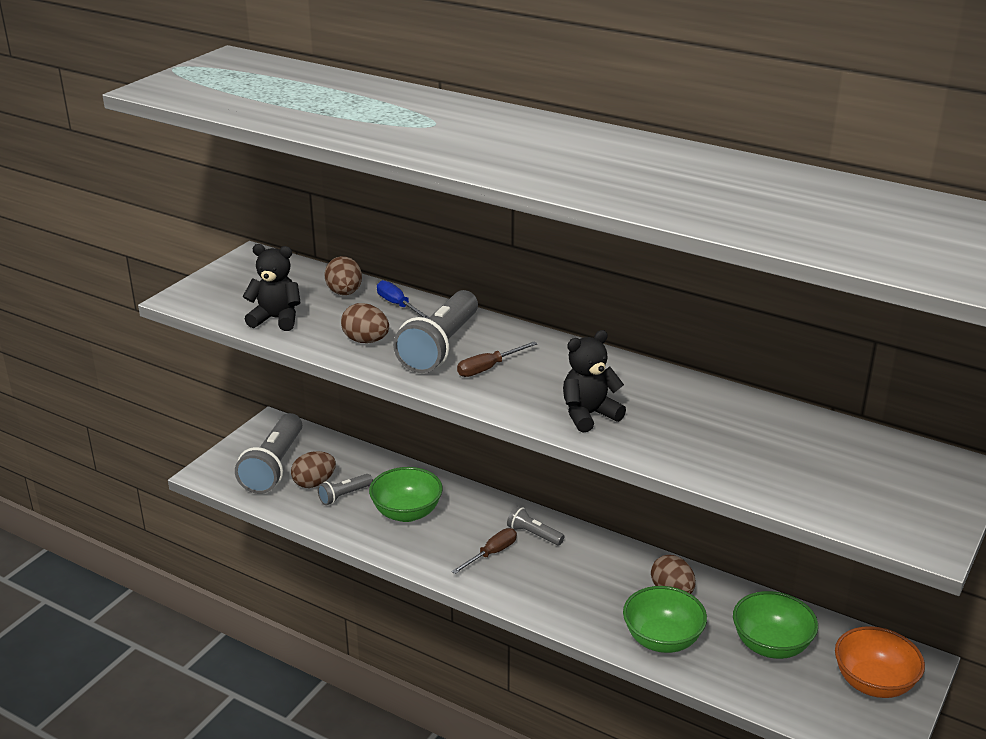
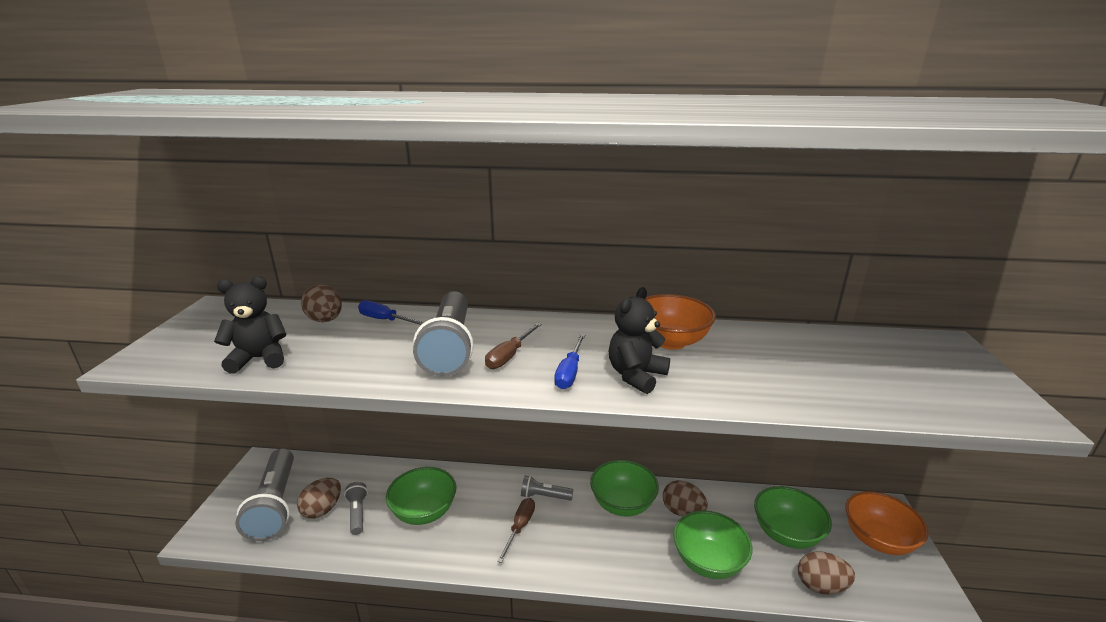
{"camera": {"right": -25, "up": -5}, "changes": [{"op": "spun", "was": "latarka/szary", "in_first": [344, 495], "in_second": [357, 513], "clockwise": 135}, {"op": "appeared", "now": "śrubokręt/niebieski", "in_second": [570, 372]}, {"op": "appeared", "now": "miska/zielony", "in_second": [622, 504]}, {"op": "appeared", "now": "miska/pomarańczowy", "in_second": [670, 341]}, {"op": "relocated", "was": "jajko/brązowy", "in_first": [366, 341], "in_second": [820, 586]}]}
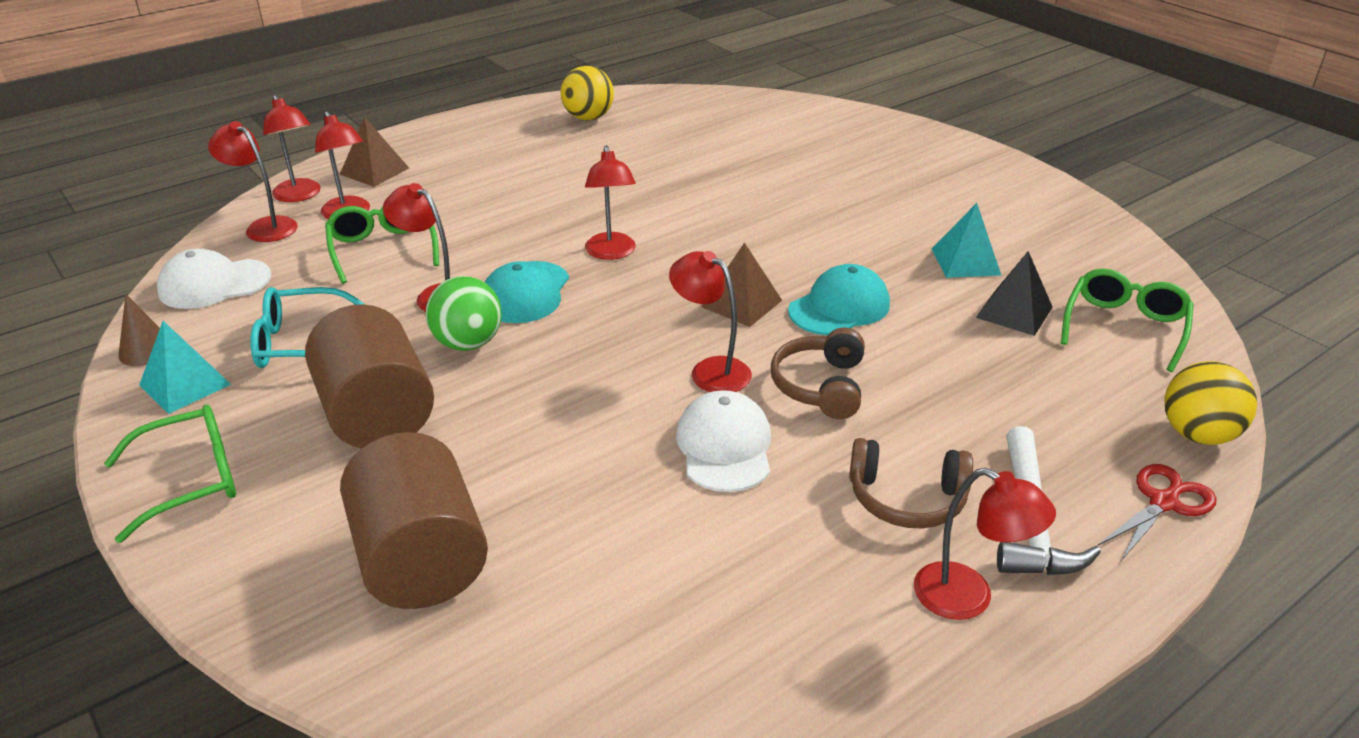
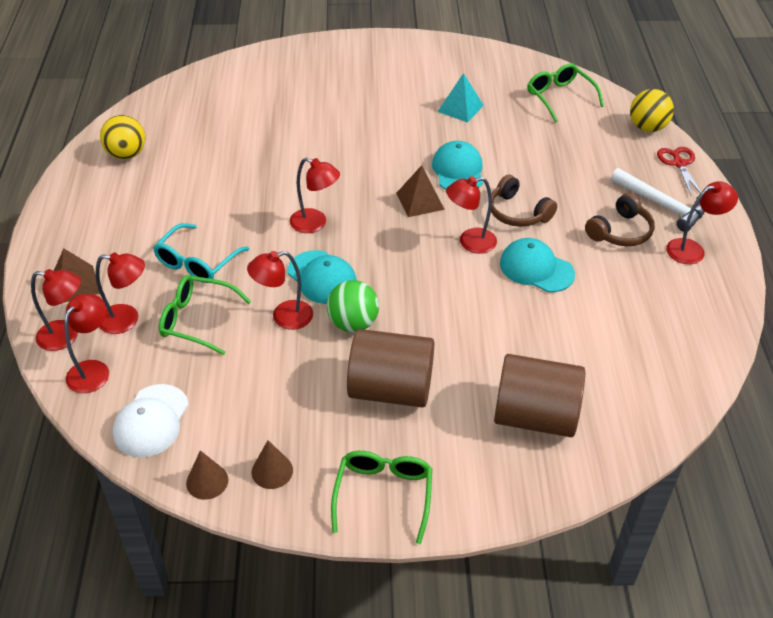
{"camera": {"right": -55, "up": 10}, "changes": [{"op": "spun", "was": "lampka/czerwony", "in_first": [264, 227], "in_second": [93, 370], "clockwise": 135}, {"op": "relocated", "was": "okulary/turkusowy", "in_first": [300, 343], "in_second": [197, 262]}, {"op": "exchanged", "was": "piramida/turkusowy", "now": "stożek/brązowy", "in_first": [185, 384], "in_second": [272, 471]}, {"op": "colour", "was": "czapka/biały", "now": "czapka/turkusowy", "in_first": [724, 446], "in_second": [536, 268]}, {"op": "missing", "was": "piramida/czarny", "in_first": [1014, 312]}]}
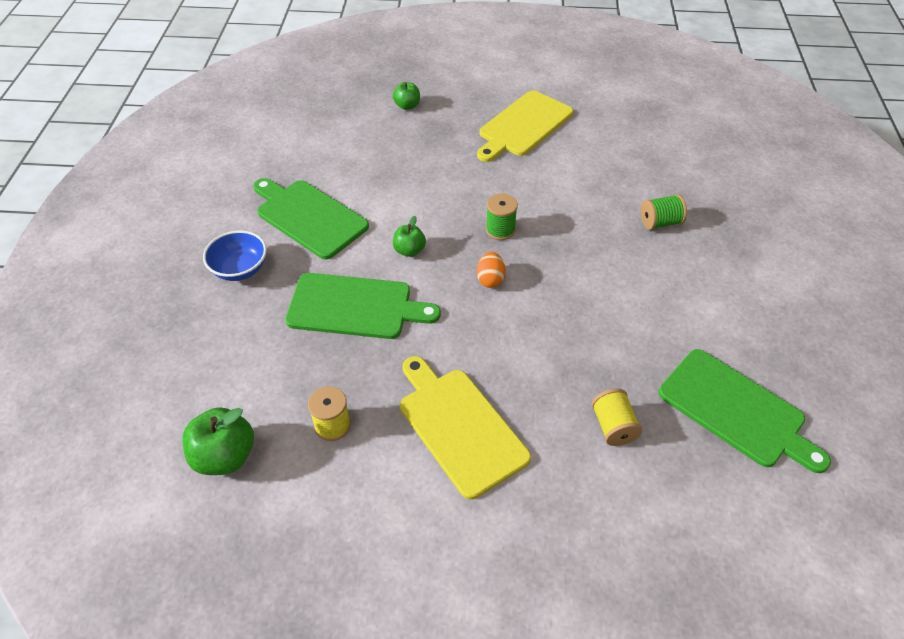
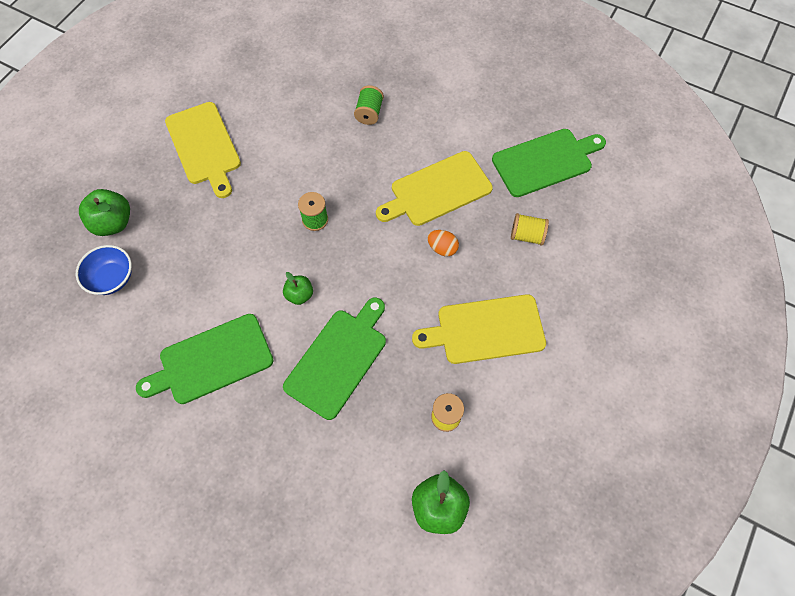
{"camera": {"right": -65, "up": 15}, "changes": [{"op": "relocated", "was": "miska/niebieski", "in_first": [240, 269], "in_second": [112, 278]}, {"op": "size", "was": "jabłko/zielony", "in_first": [407, 106], "in_second": [113, 223], "ratio": 1.66}, {"op": "appeared", "now": "deska do krojenia/żółty", "in_second": [437, 190]}, {"op": "relocated", "was": "jajko/pomarańczowy", "in_first": [490, 279], "in_second": [442, 248]}]}
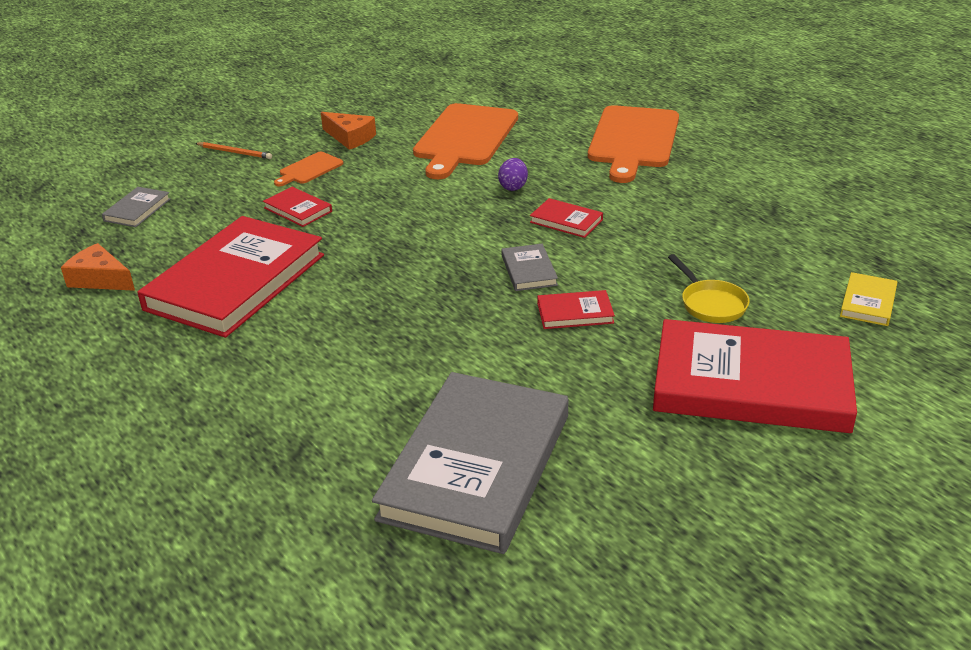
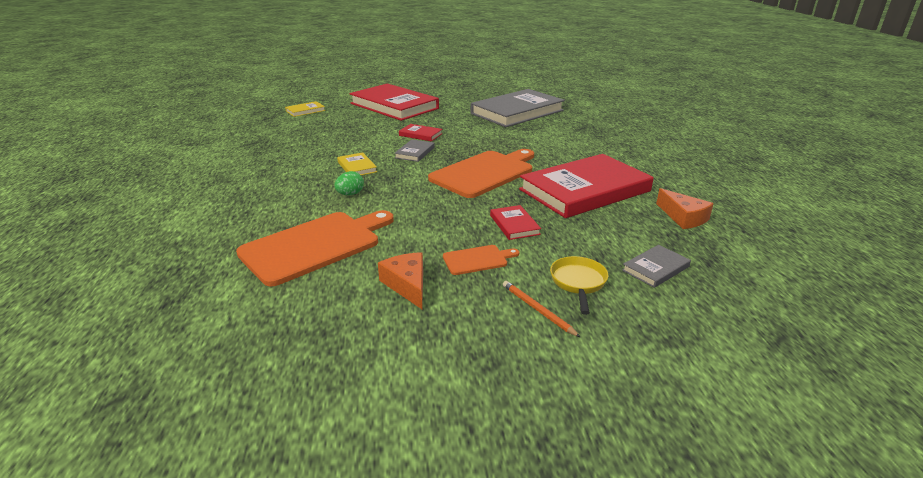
{"camera": {"right": -150, "up": -5}, "changes": [{"op": "colour", "was": "jajko/fioletowy", "now": "jajko/zielony", "in_first": [513, 187], "in_second": [350, 194]}, {"op": "colour", "was": "książka/czerwony", "now": "książka/żółty", "in_first": [566, 221], "in_second": [357, 167]}, {"op": "relocated", "was": "deska do krojenia/pomarańczowy", "in_first": [633, 140], "in_second": [485, 173]}, {"op": "relocated", "was": "patelnia/żółty", "in_first": [710, 304], "in_second": [578, 283]}]}
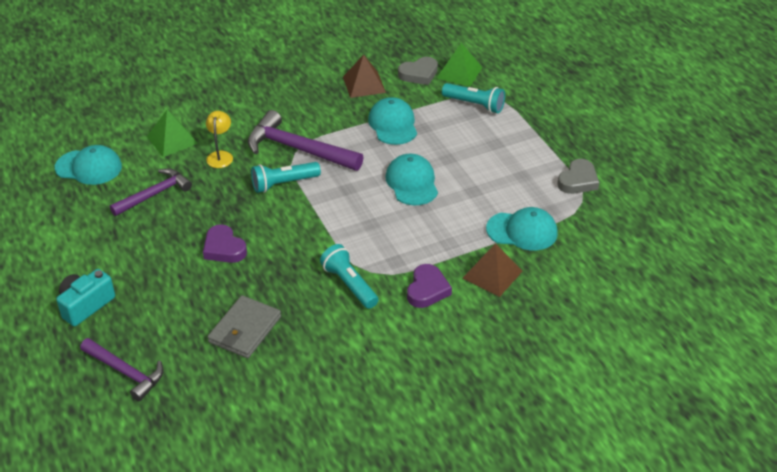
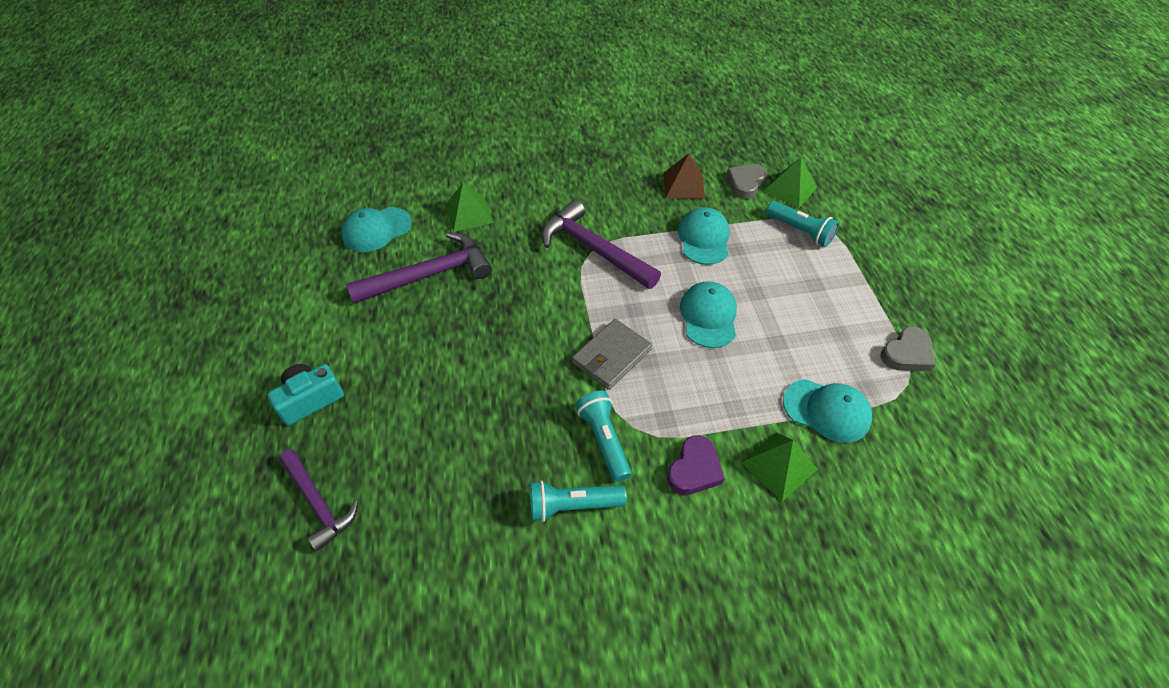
{"camera": {"right": 15, "up": 10}, "changes": [{"op": "spun", "was": "czapka/turkusowy", "in_first": [89, 167], "in_second": [377, 230], "clockwise": 120}, {"op": "size", "was": "młotek/fioletowy", "in_first": [154, 194], "in_second": [429, 275], "ratio": 1.54}, {"op": "relocated", "was": "latarka/turkusowy", "in_first": [283, 184], "in_second": [573, 505]}, {"op": "relocated", "was": "portfel/szary", "in_first": [245, 329], "in_second": [611, 356]}, {"op": "spun", "was": "serce/szary", "in_first": [419, 74], "in_second": [745, 183], "clockwise": 135}, {"op": "colour", "was": "piramida/brązowy", "now": "piramida/zielony", "in_first": [492, 274], "in_second": [779, 465]}, {"op": "missing", "was": "serce/fioletowy", "in_first": [224, 248]}, {"op": "missing", "was": "lampka/żółty", "in_first": [220, 155]}]}
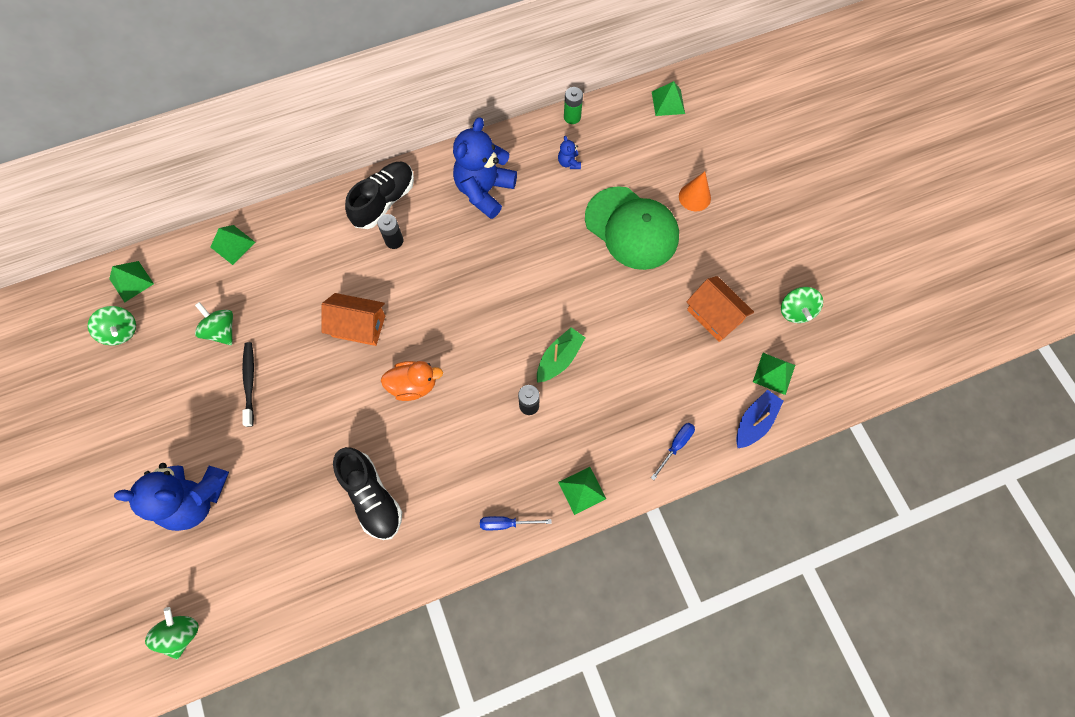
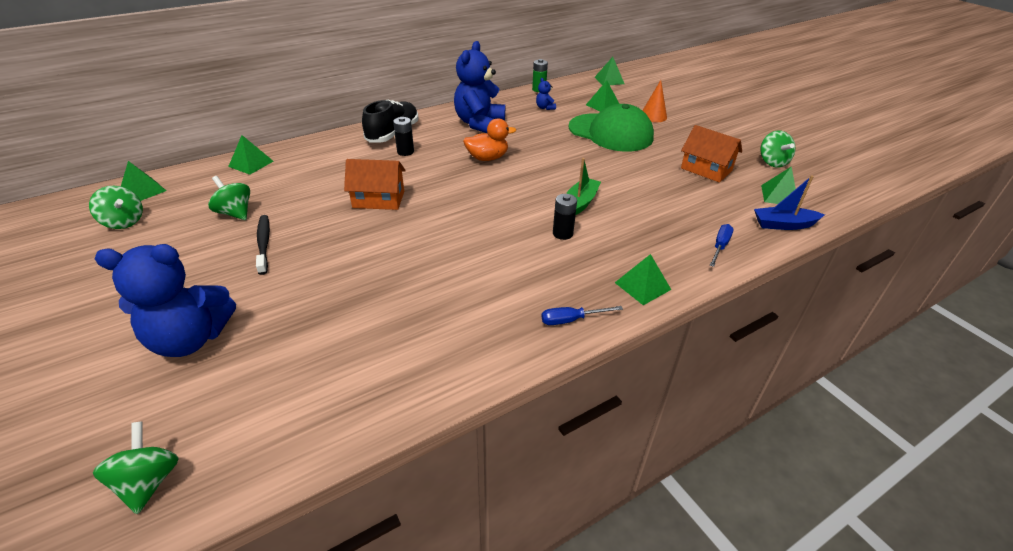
{"camera": {"right": -10, "up": -30}, "changes": [{"op": "relocated", "was": "kaczka/pomarańczowy", "in_first": [413, 385], "in_second": [487, 158]}, {"op": "appeared", "now": "piramida/zielony", "in_second": [603, 105]}, {"op": "spun", "was": "łódka/niebieski", "in_first": [754, 422], "in_second": [783, 225], "clockwise": -120}, {"op": "missing", "was": "but/czarny", "in_first": [372, 496]}]}
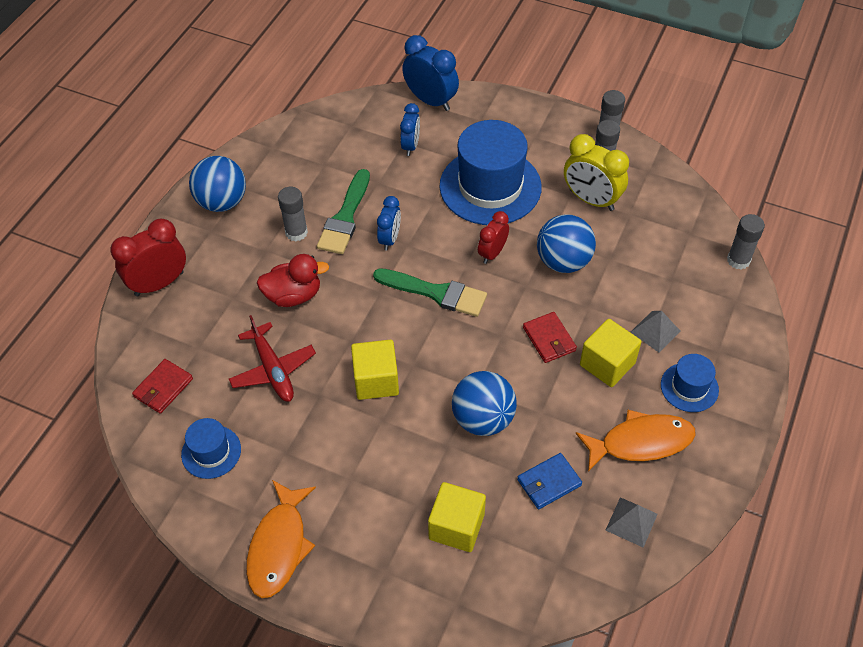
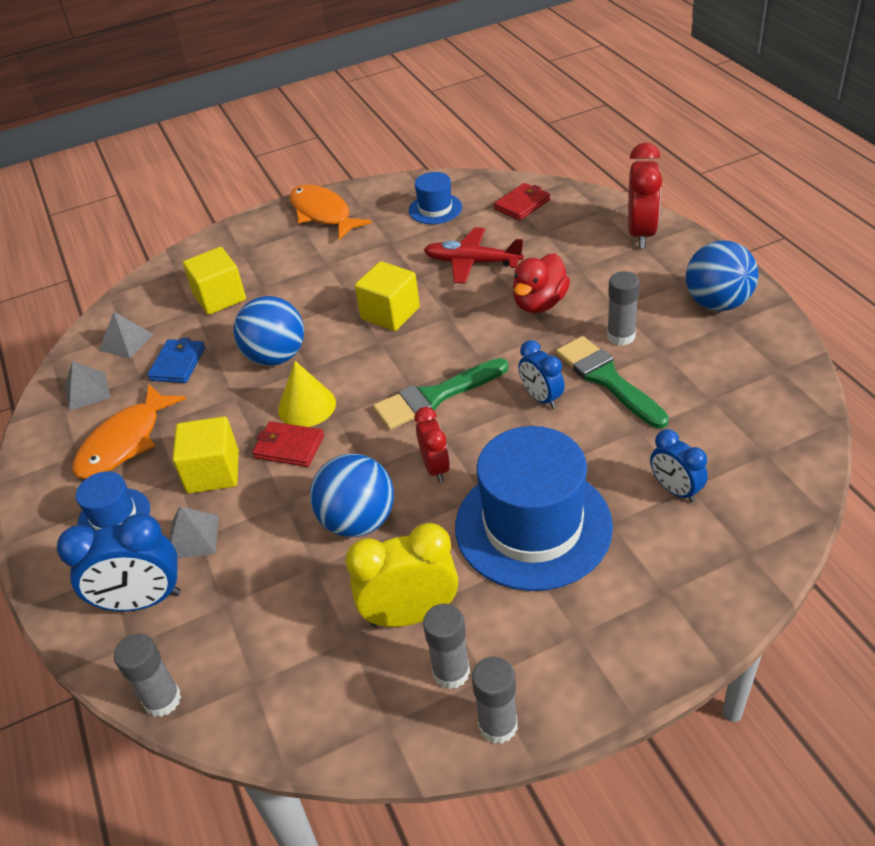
{"camera": {"right": 135, "up": -10}, "changes": [{"op": "relocated", "was": "budzik/niebieski", "in_first": [431, 101], "in_second": [142, 601]}, {"op": "appeared", "now": "piramida/szary", "in_second": [126, 342]}, {"op": "appeared", "now": "stożek/żółty", "in_second": [306, 406]}, {"op": "spun", "was": "portfel/czerwony", "in_first": [163, 388], "in_second": [522, 204], "clockwise": 60}]}
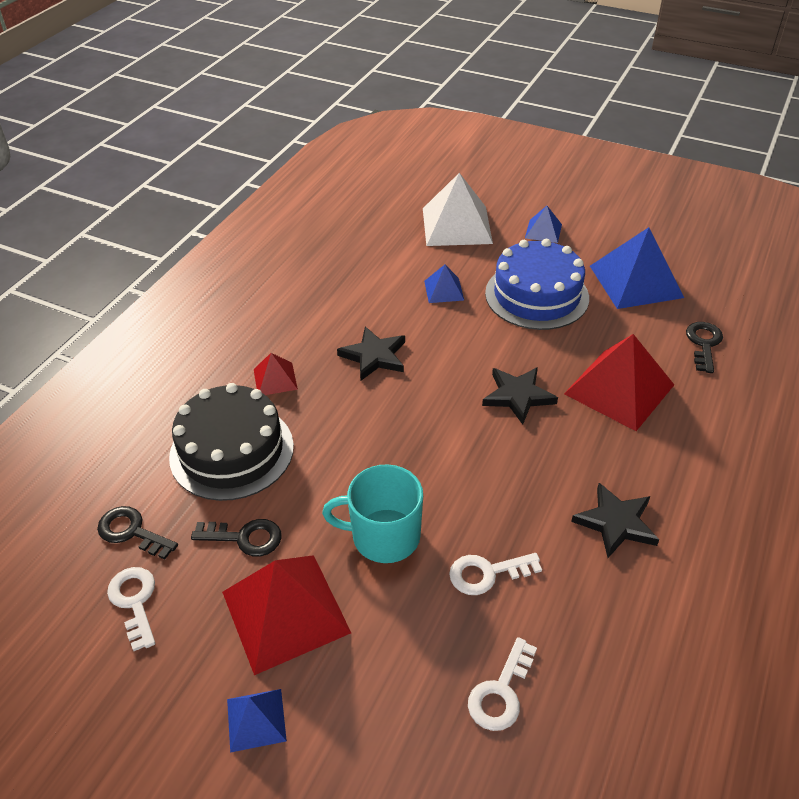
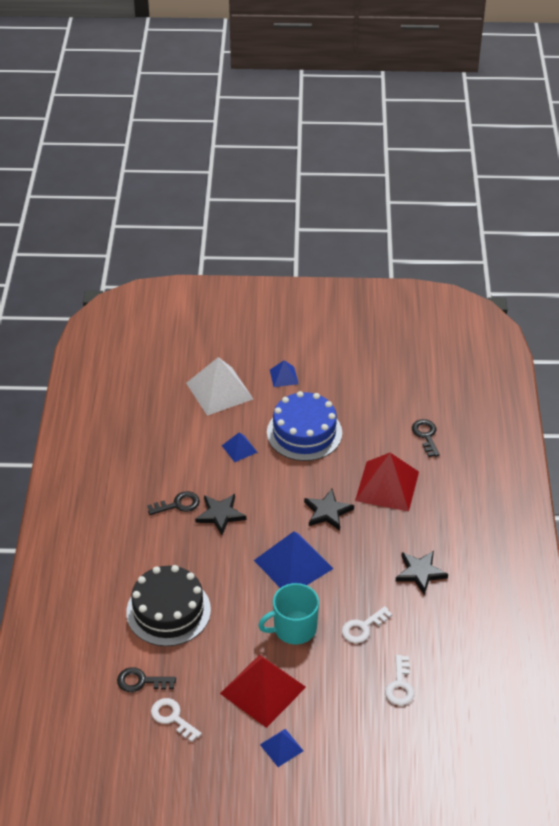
{"camera": {"right": -25, "up": 0}, "changes": [{"op": "relocated", "was": "klucz/czarny", "in_first": [245, 537], "in_second": [178, 504]}, {"op": "relocated", "was": "piramida/niebieski", "in_first": [636, 281], "in_second": [293, 564]}, {"op": "missing", "was": "piramida/czerwony", "in_first": [275, 379]}]}
